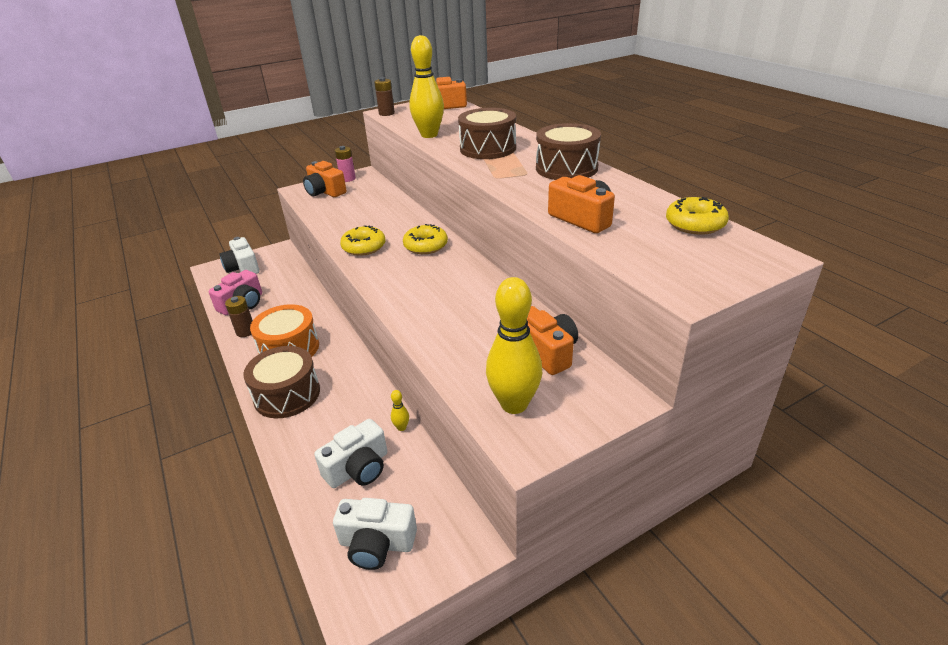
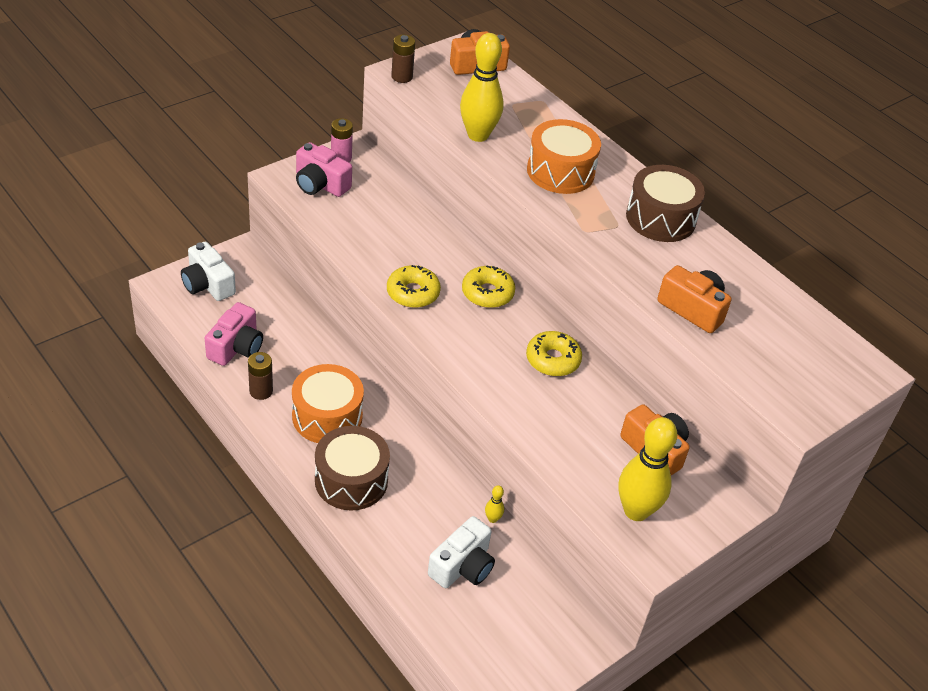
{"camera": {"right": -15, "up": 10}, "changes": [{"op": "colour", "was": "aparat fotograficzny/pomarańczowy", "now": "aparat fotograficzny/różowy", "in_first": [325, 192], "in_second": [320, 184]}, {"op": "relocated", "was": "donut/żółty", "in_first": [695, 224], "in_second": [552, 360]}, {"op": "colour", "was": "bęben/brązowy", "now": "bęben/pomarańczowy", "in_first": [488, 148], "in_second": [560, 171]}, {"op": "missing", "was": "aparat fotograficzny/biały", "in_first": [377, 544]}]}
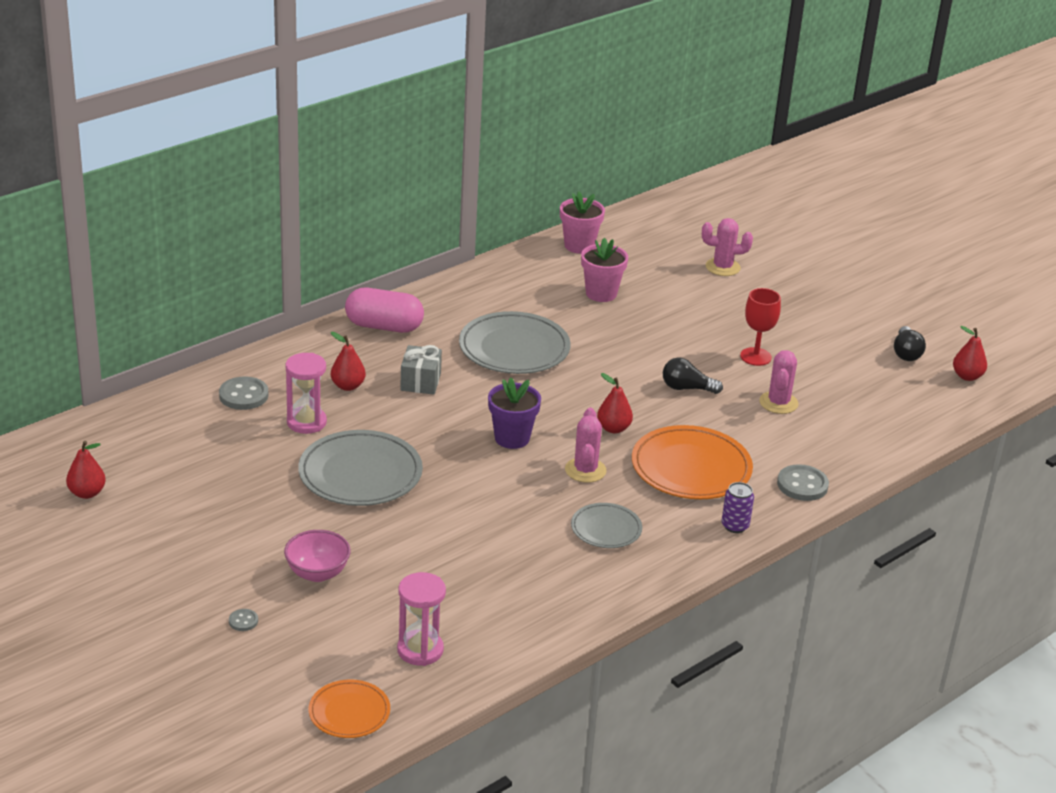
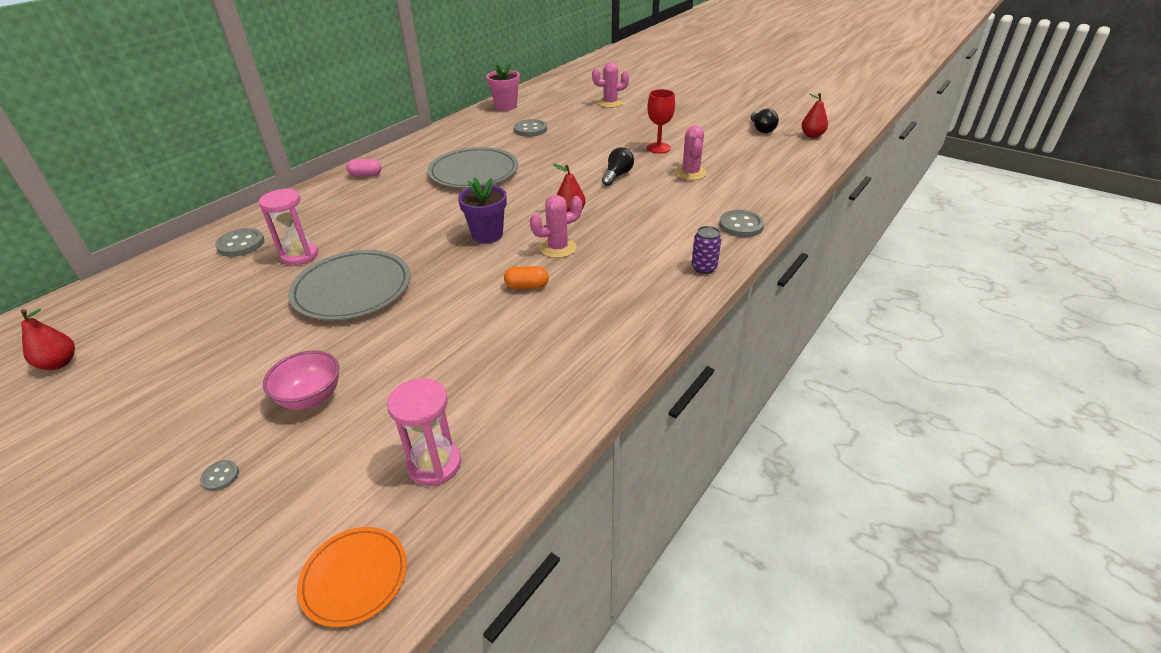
{"camera": {"right": -10, "up": 5}, "changes": [{"op": "size", "was": "kapsułka/różowy", "in_first": [384, 326], "in_second": [366, 175], "ratio": 0.52}, {"op": "appeared", "now": "kapsułka/pomarańczowy", "in_second": [527, 286]}, {"op": "exchanged", "was": "doniczka/różowy", "now": "guzik/szary", "in_first": [601, 293], "in_second": [530, 130]}, {"op": "spun", "was": "kaktus/różowy", "in_first": [585, 470], "in_second": [558, 248], "clockwise": 75}, {"op": "spun", "was": "żarówka/czarny", "in_first": [687, 388], "in_second": [617, 176], "clockwise": 120}, {"op": "missing", "was": "gruszka/czerwony", "in_first": [348, 386]}, {"op": "missing", "was": "prezent/szary", "in_first": [420, 382]}, {"op": "missing", "was": "talerz/szary", "in_first": [606, 529]}, {"op": "missing", "was": "talerz/pomarańczowy", "in_first": [691, 468]}]}
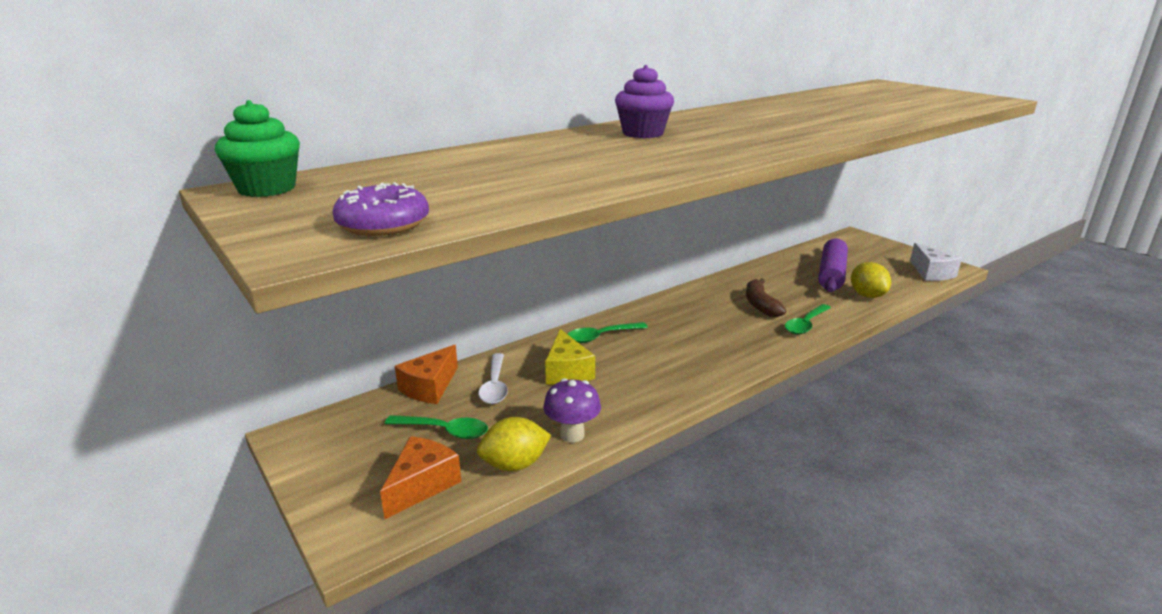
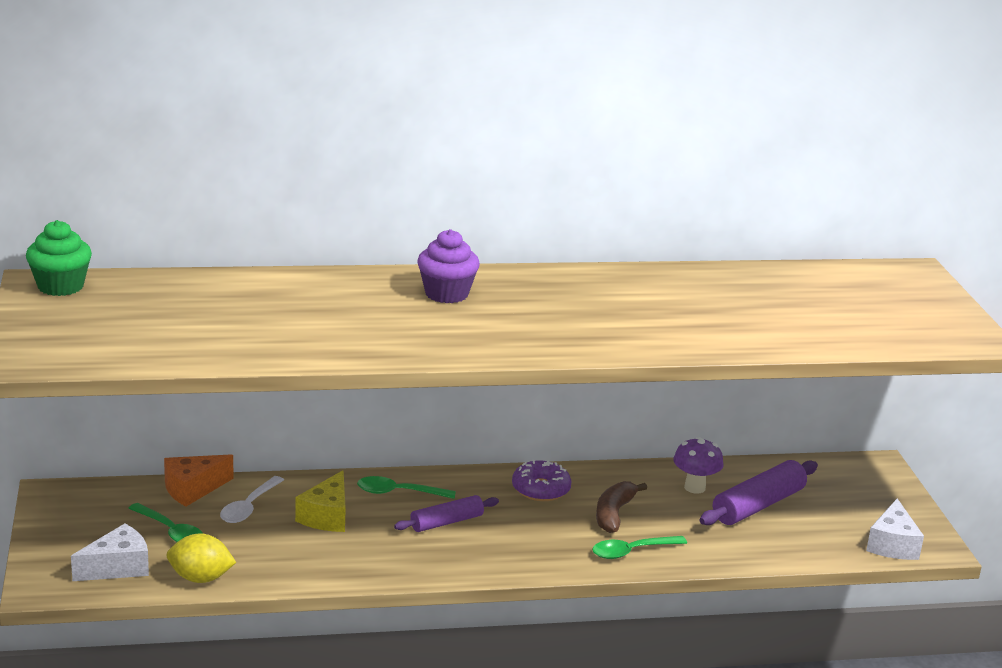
{"camera": {"right": 25, "up": 0}, "changes": [{"op": "colour", "was": "ser/pomarańczowy", "now": "ser/biały", "in_first": [422, 485], "in_second": [118, 567]}, {"op": "appeared", "now": "wałek do ciasta/fioletowy", "in_second": [446, 522]}, {"op": "relocated", "was": "donut/fioletowy", "in_first": [383, 224], "in_second": [541, 489]}, {"op": "relocated", "was": "grzyb/fioletowy", "in_first": [572, 434], "in_second": [694, 487]}, {"op": "missing", "was": "cytryna/żółty", "in_first": [867, 295]}]}
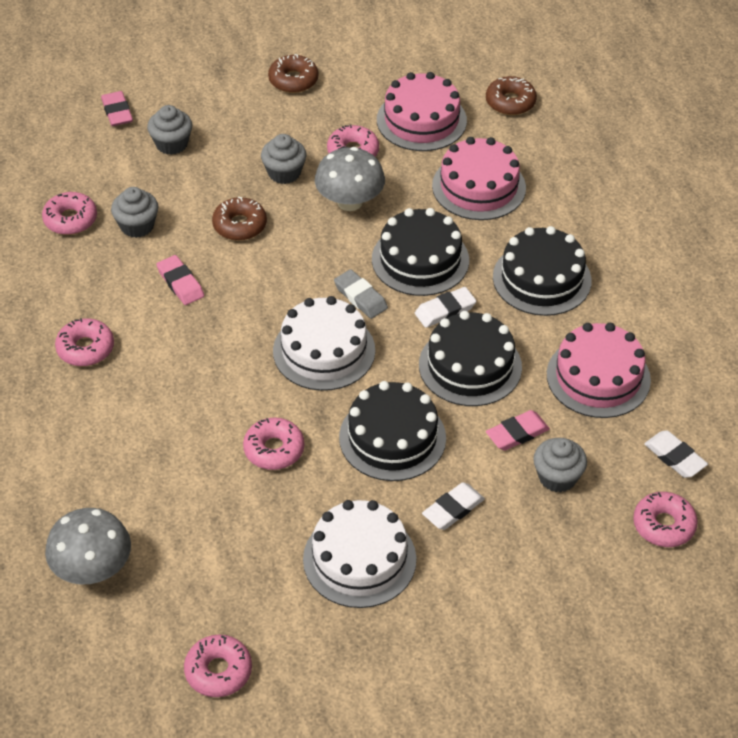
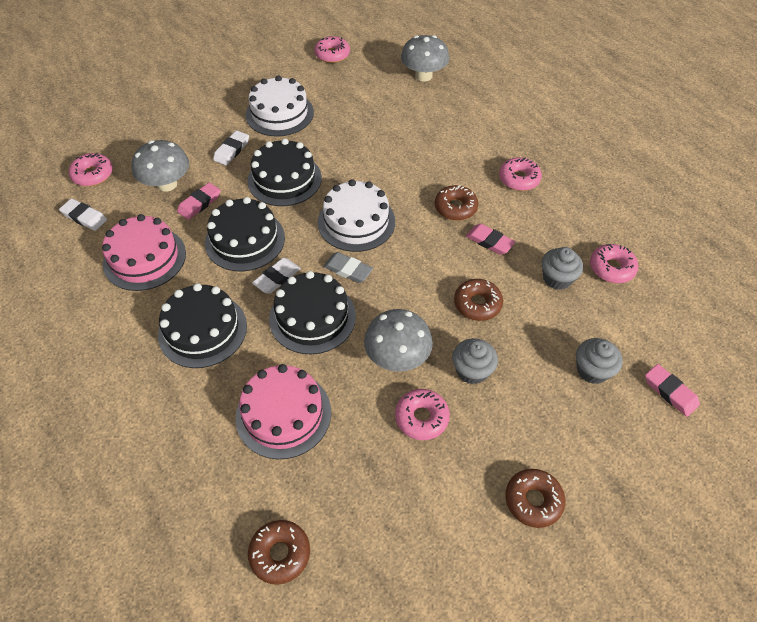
{"camera": {"right": 160, "up": 5}, "changes": [{"op": "exchanged", "was": "muffinka/szary", "now": "grzyb/szary", "in_first": [557, 477], "in_second": [167, 184]}, {"op": "appeared", "now": "donut/brązowy", "in_second": [455, 208]}, {"op": "missing", "was": "donut/różowy", "in_first": [274, 449]}, {"op": "missing", "was": "tort/różowy", "in_first": [421, 120]}]}
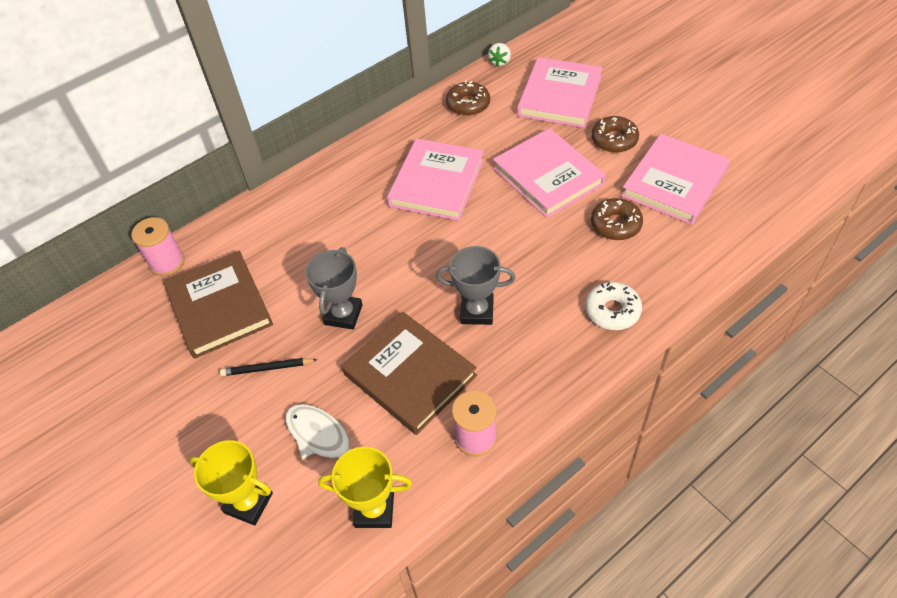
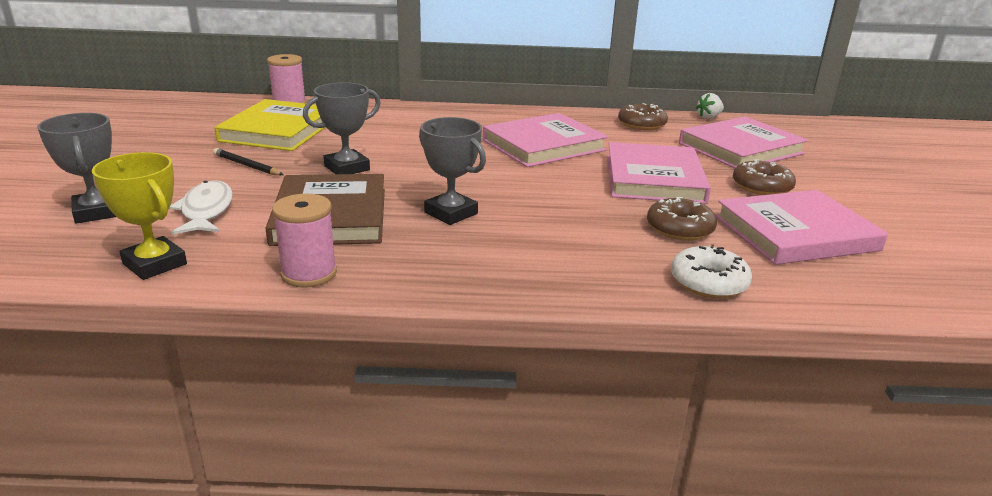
{"camera": {"right": 35, "up": -25}, "changes": [{"op": "colour", "was": "puchar/żółty", "now": "puchar/szary", "in_first": [248, 503], "in_second": [97, 212]}, {"op": "colour", "was": "książka/brązowy", "now": "książka/żółty", "in_first": [219, 307], "in_second": [278, 130]}, {"op": "relocated", "was": "donut/biały", "in_first": [612, 311], "in_second": [708, 282]}]}
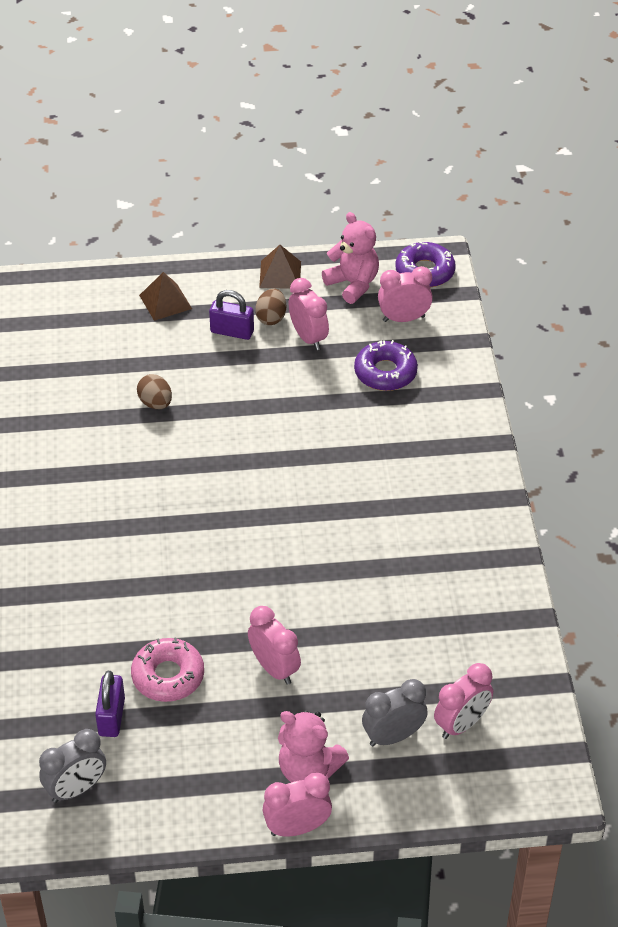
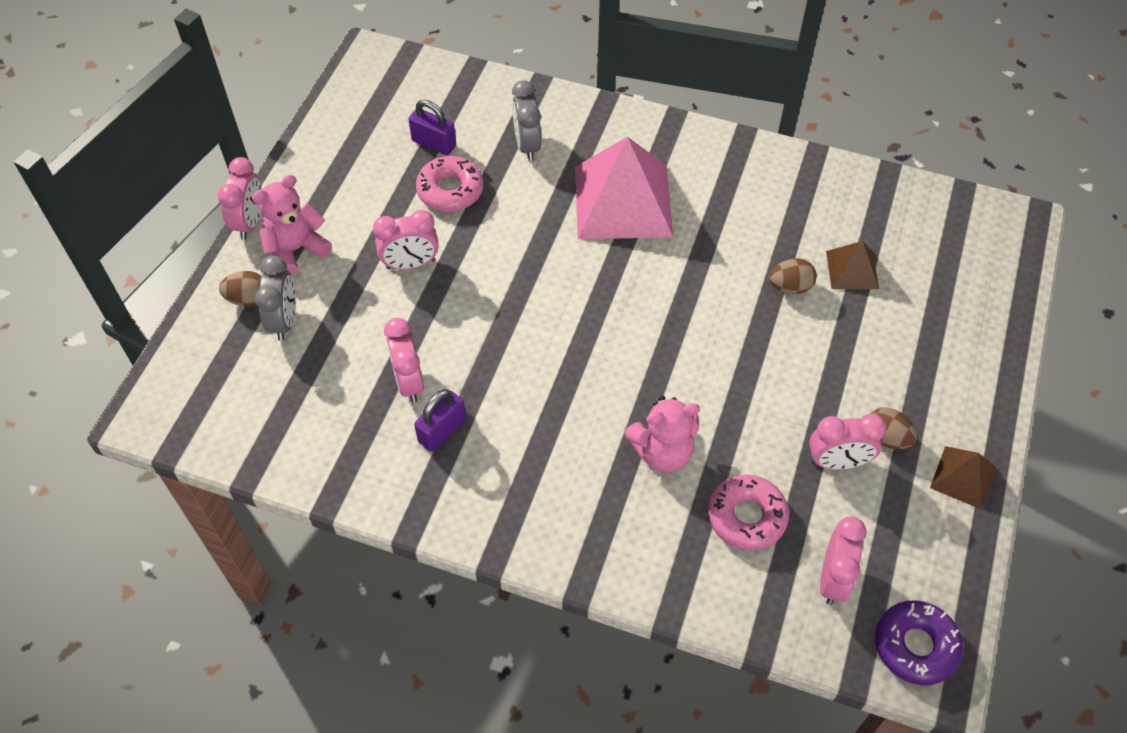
{"camera": {"right": 115, "up": 10}, "changes": [{"op": "appeared", "now": "jajko/brązowy", "in_second": [248, 299]}, {"op": "relocated", "was": "budzik/różowy", "in_first": [461, 724], "in_second": [409, 382]}, {"op": "relocated", "was": "kłódka/fioletowy", "in_first": [232, 331], "in_second": [442, 431]}, {"op": "relocated", "was": "budzik/szary", "in_first": [76, 789], "in_second": [527, 145]}, {"op": "appeared", "now": "piramida/różowy", "in_second": [623, 201]}, {"op": "relocated", "was": "miś/różowy", "in_first": [353, 284], "in_second": [662, 452]}, {"op": "colour", "was": "donut/fioletowy", "now": "donut/różowy", "in_first": [385, 373], "in_second": [746, 517]}, {"op": "relocated", "was": "piramida/brązowy", "in_first": [165, 302], "in_second": [852, 270]}]}
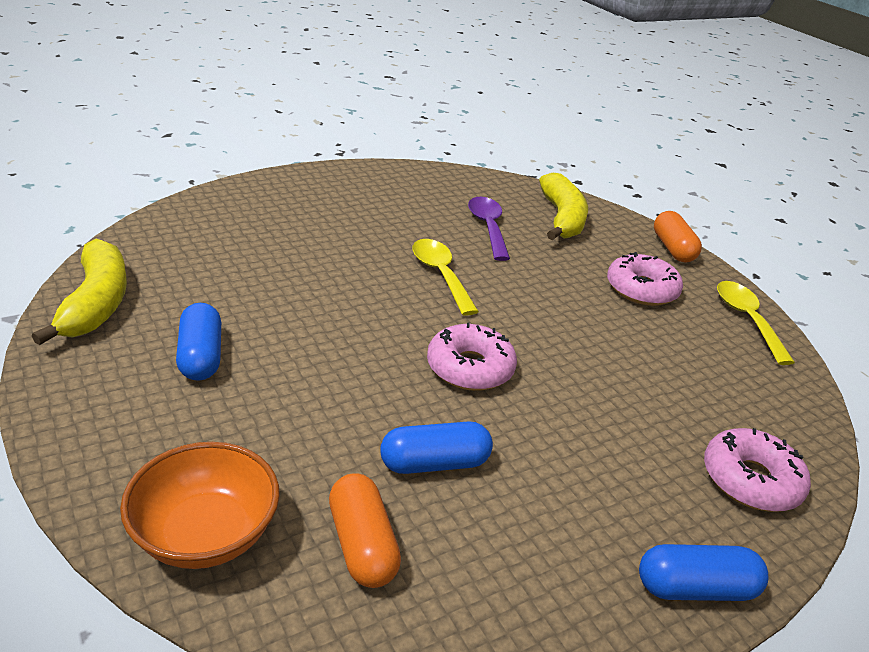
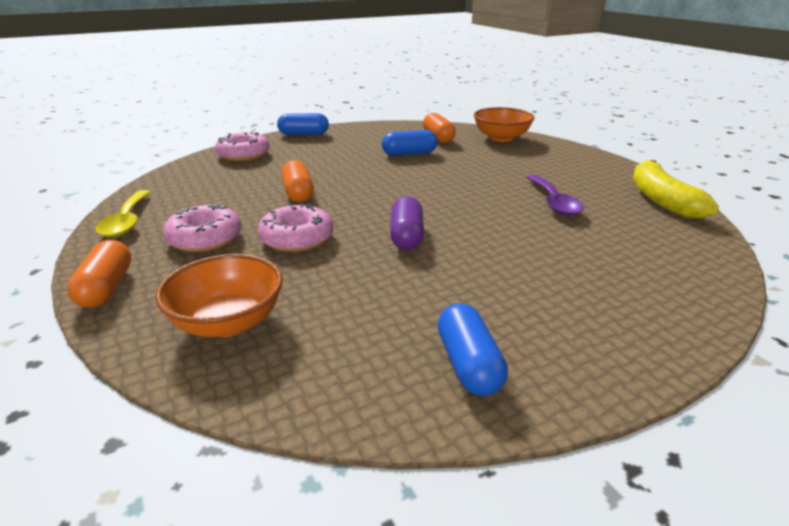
{"camera": {"right": -175, "up": -5}, "changes": [{"op": "exchanged", "was": "banan/żółty", "now": "miska/pomarańczowy", "in_first": [561, 218], "in_second": [228, 322]}, {"op": "relocated", "was": "donut/różowy", "in_first": [470, 368], "in_second": [297, 238]}, {"op": "appeared", "now": "kapsułka/pomarańczowy", "in_second": [298, 193]}, {"op": "exchanged", "was": "łyżka/żółty", "now": "kapsułka/fioletowy", "in_first": [441, 275], "in_second": [406, 236]}, {"op": "relocated", "was": "kapsułka/niebieski", "in_first": [200, 356], "in_second": [469, 364]}, {"op": "relocated", "was": "łyżka/fioletowy", "in_first": [488, 228], "in_second": [553, 202]}]}
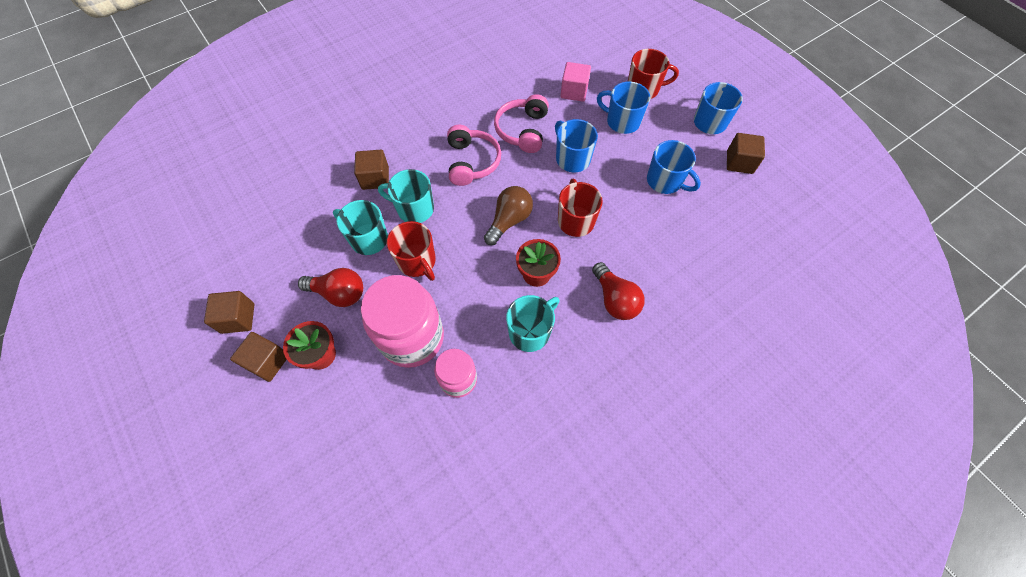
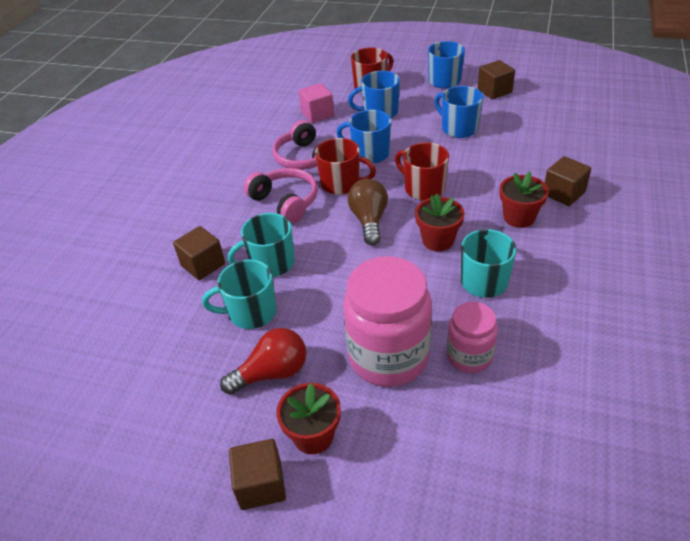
{"camera": {"right": -35, "up": -20}, "changes": [{"op": "relocated", "was": "kubek/czerwony", "in_first": [417, 262], "in_second": [342, 184]}, {"op": "spun", "was": "kubek/niebieski", "in_first": [665, 181], "in_second": [458, 128], "clockwise": -135}, {"op": "exchanged", "was": "żarówka/czerwony", "now": "doniczka/czerwony", "in_first": [615, 299], "in_second": [519, 217]}, {"op": "relocated", "was": "sześcian/brązowy", "in_first": [238, 318], "in_second": [563, 193]}]}
